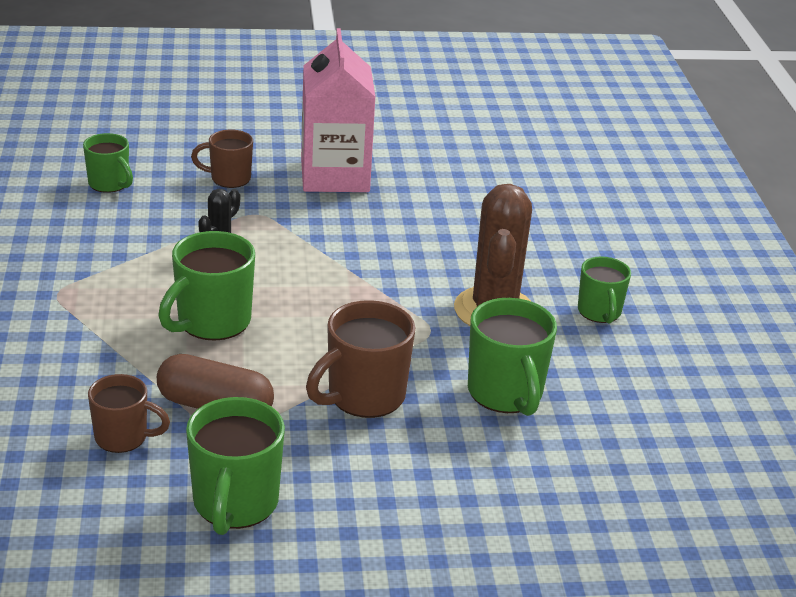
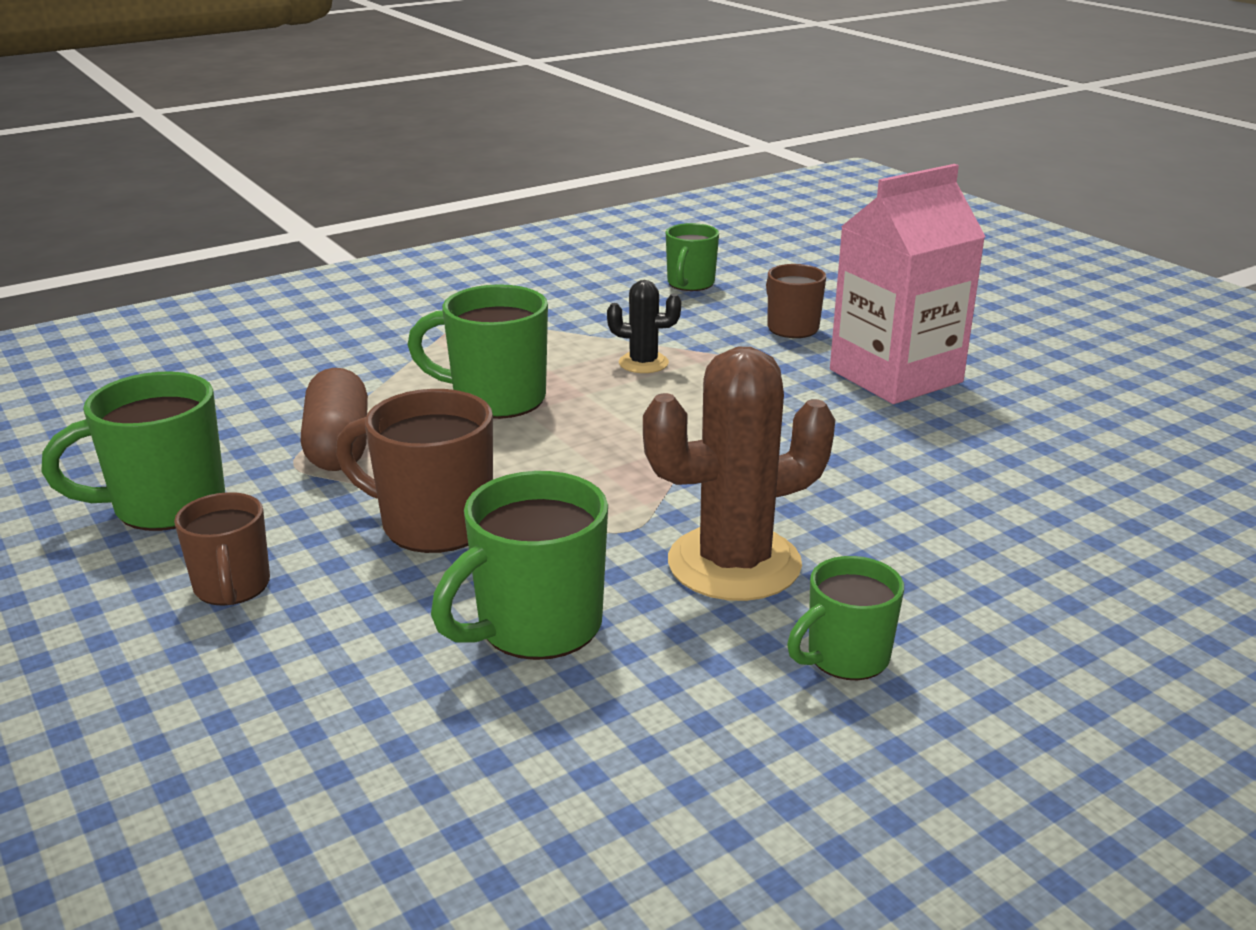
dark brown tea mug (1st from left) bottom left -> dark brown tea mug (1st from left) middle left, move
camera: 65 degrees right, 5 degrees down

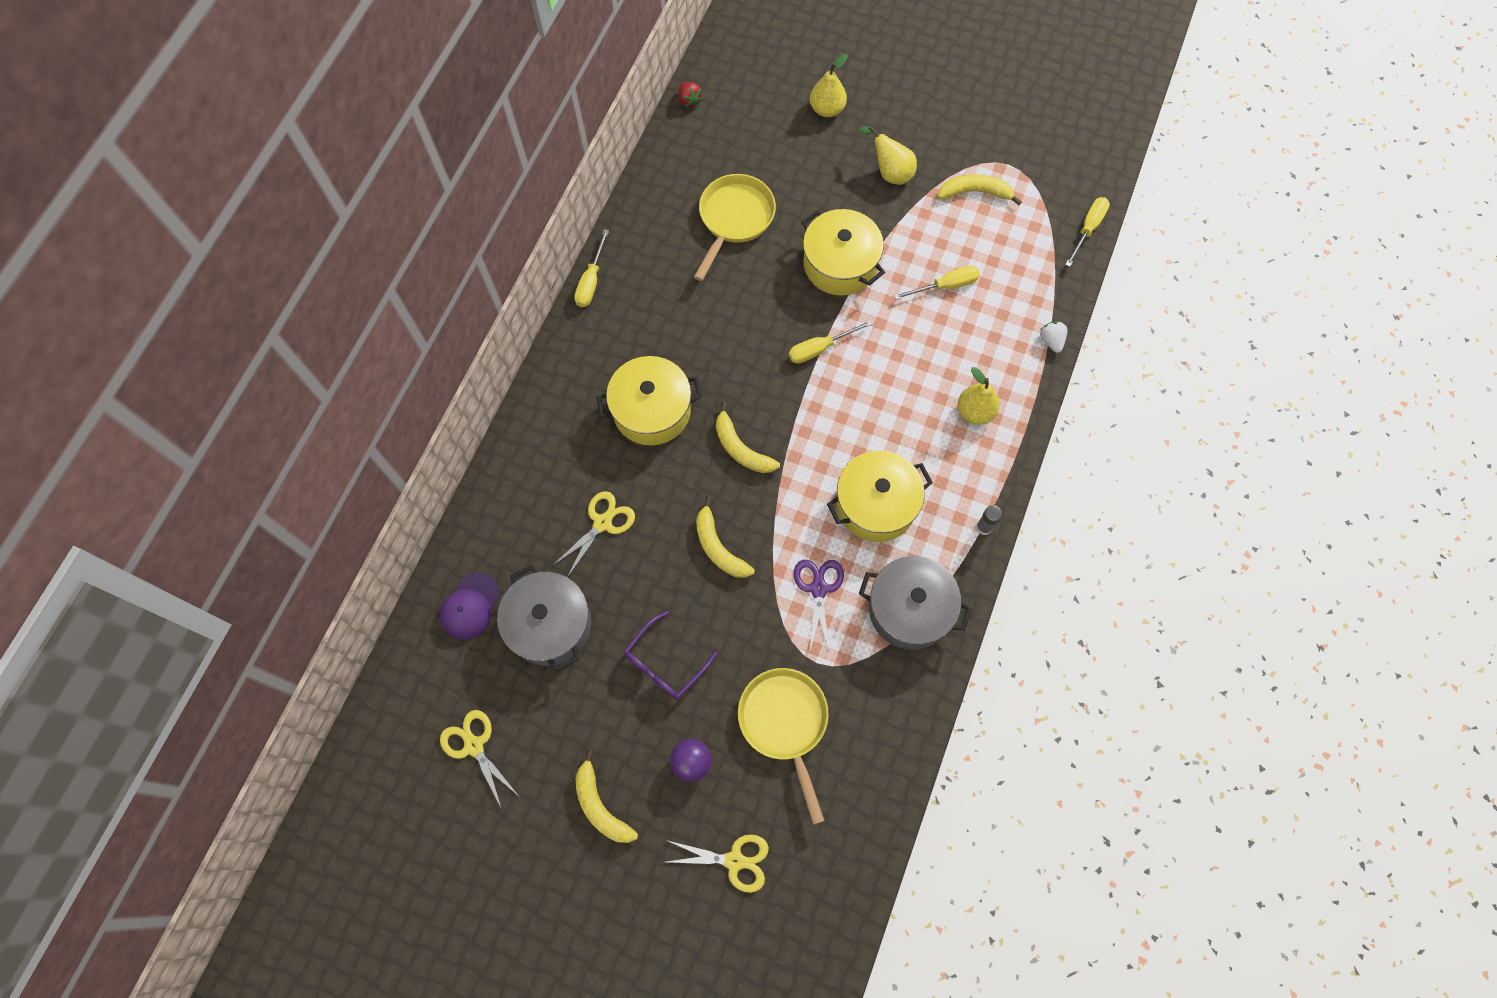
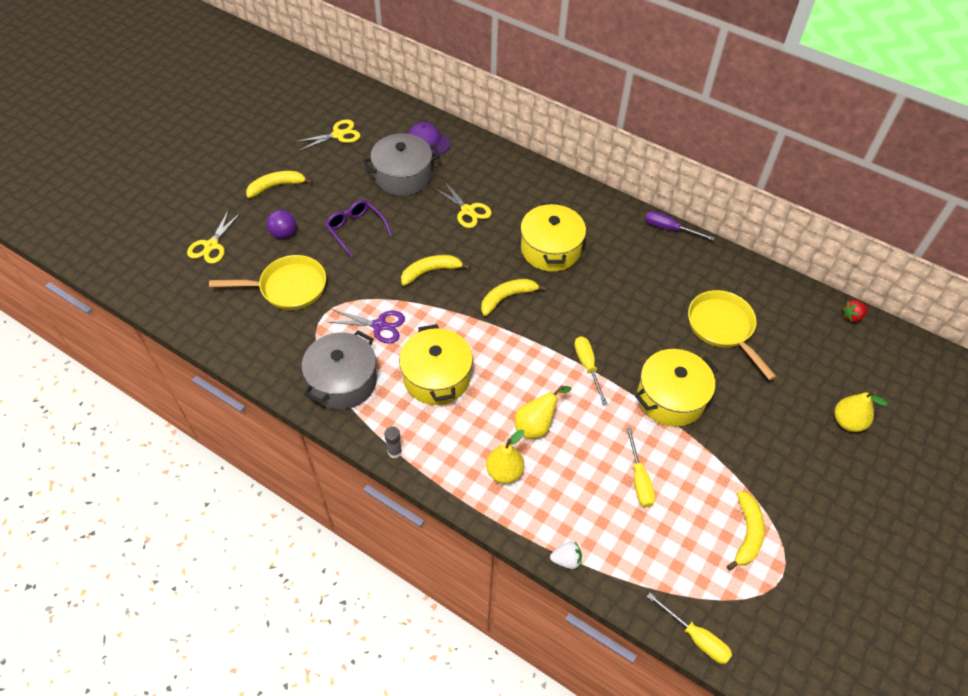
yellow screwdriver (1st from left) top centre -> purple screwdriver top right
yellow pan (1st from left in the first image) top centre -> yellow pan (2nd from left) middle right, 150 degrees counterclockwise
yellow pear fruit (2nd from left) top centre -> yellow pear fruit (2nd from left) centre, move
camera: 100 degrees right, 15 degrees down

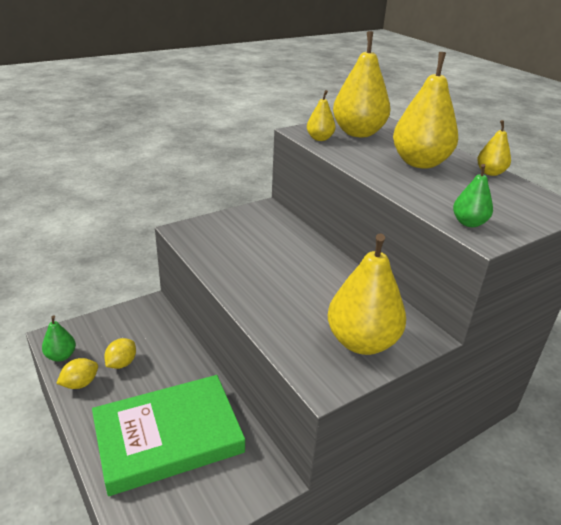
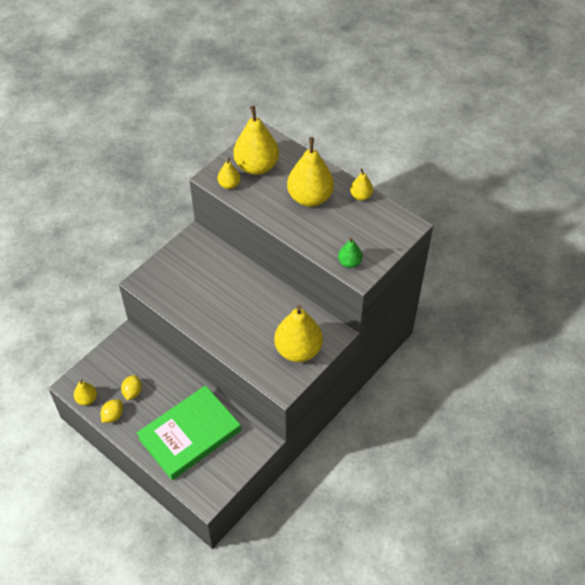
emerald pear fruit (1st from left) middle left -> yellow pear fruit (1st from left) bottom left
camera: 15 degrees left, 20 degrees up

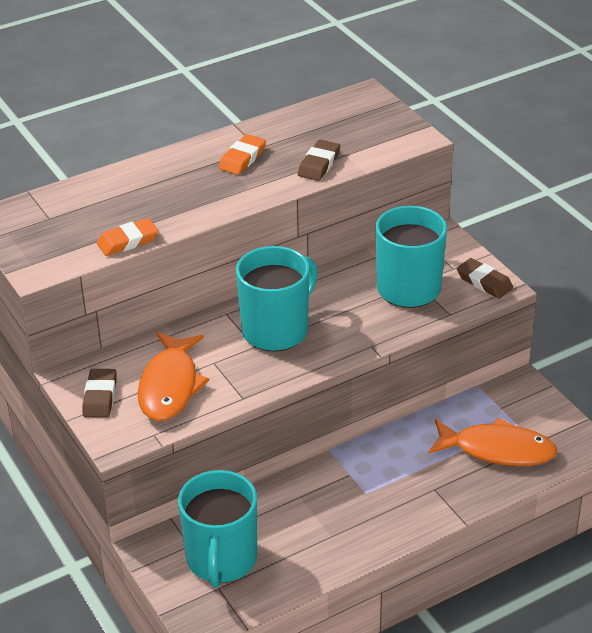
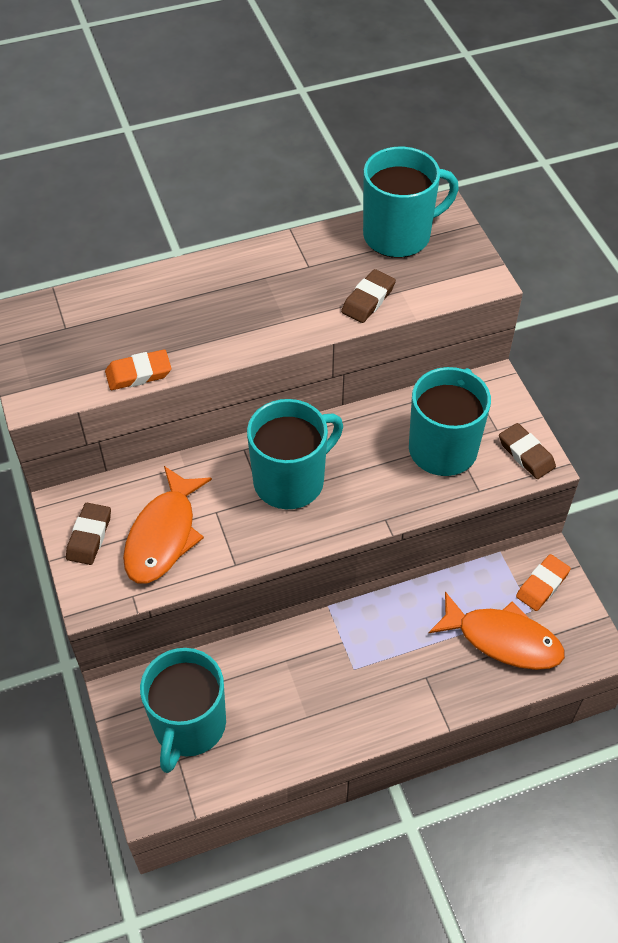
orange-coloured gum eraser (2nd from left) top centre -> orange-coloured gum eraser (2nd from left) middle right, move
none -> turquoise tea mug (3rd from left) top centre
camera: 10 degrees right, 15 degrees up

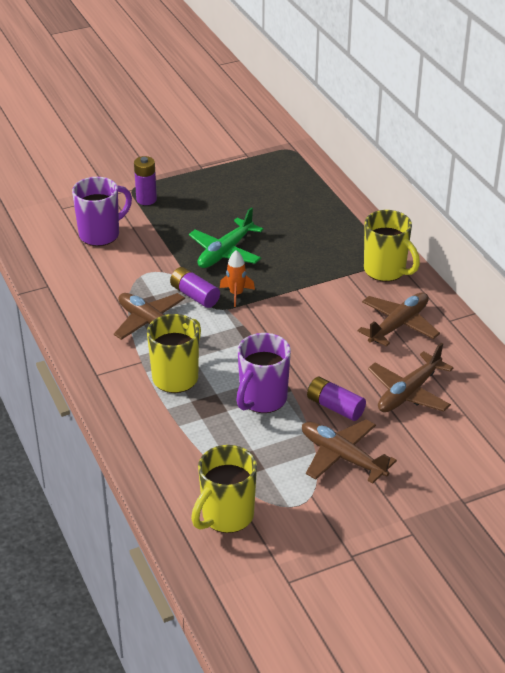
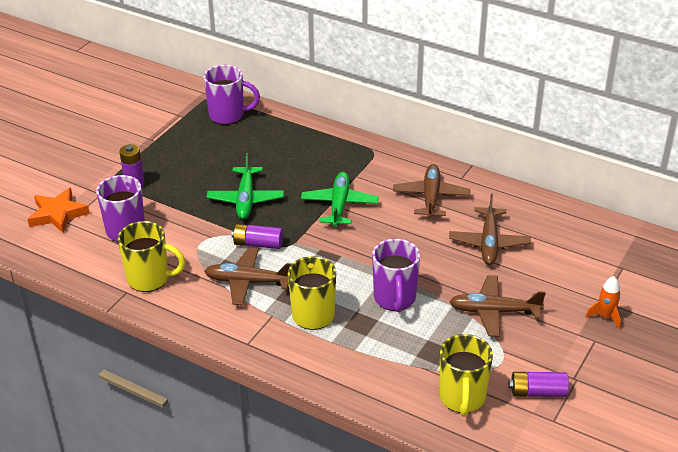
orange-coloured rocket centre -> orange-coloured rocket bottom right, move
purple battery (3rd from left) centre -> purple battery (3rd from left) bottom right, move
yellow tea mug (3rd from left in the first image) middle right -> yellow tea mug (1st from left) middle left, move
none -> orange-coloured star shape middle left
none -> purple tea mug (2nd from left) top centre
none -> emerald toy plane (2nd from left) centre
camera: 35 degrees left, 0 degrees up

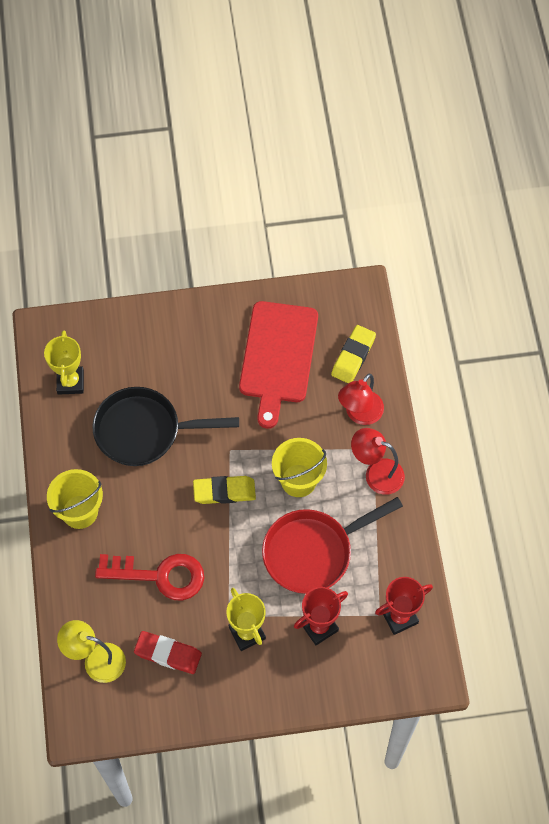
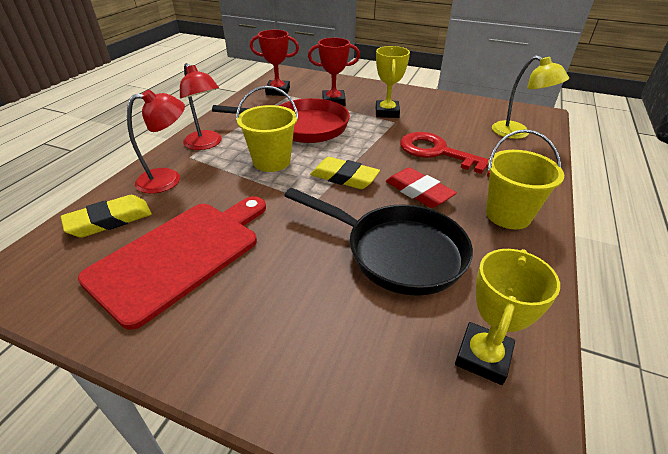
crimson gum eraser bottom left -> crimson gum eraser centre, move
camera: 150 degrees left, 25 degrees down

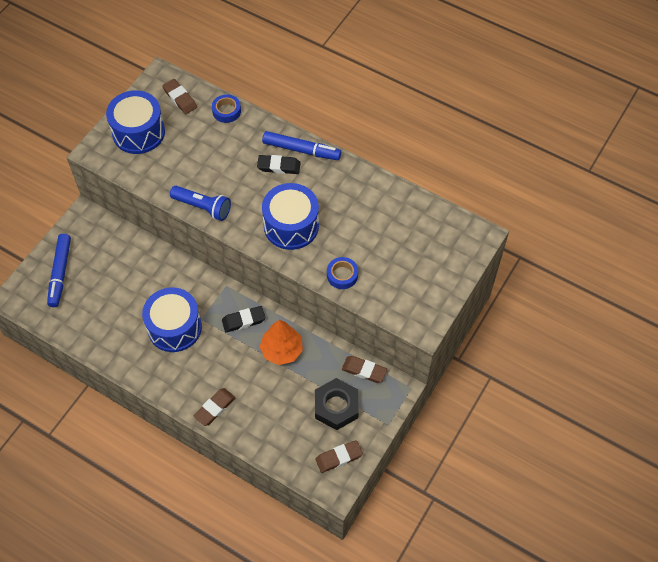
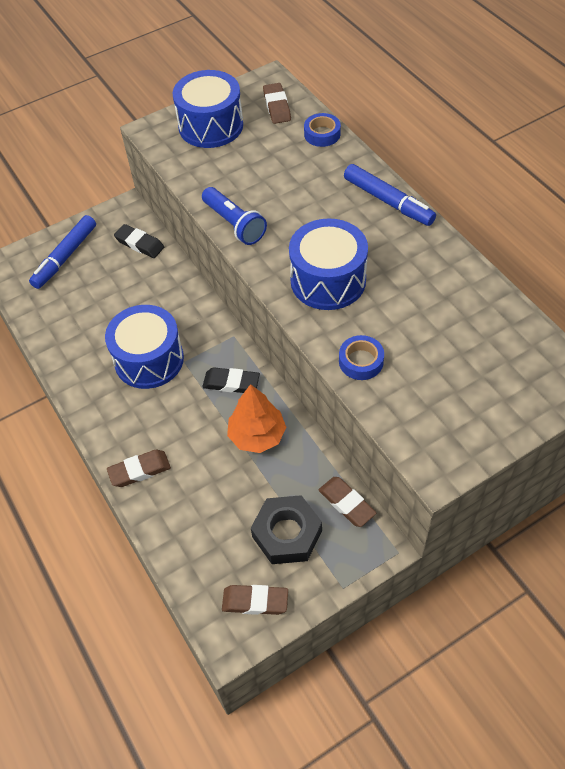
ebony gum eraser (2nd from left in the first image) top centre -> ebony gum eraser (1st from left) top left, move
camera: 30 degrees right, 5 degrees down

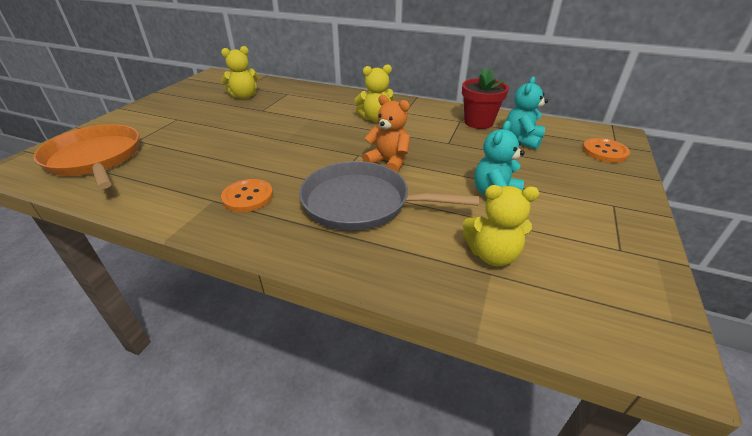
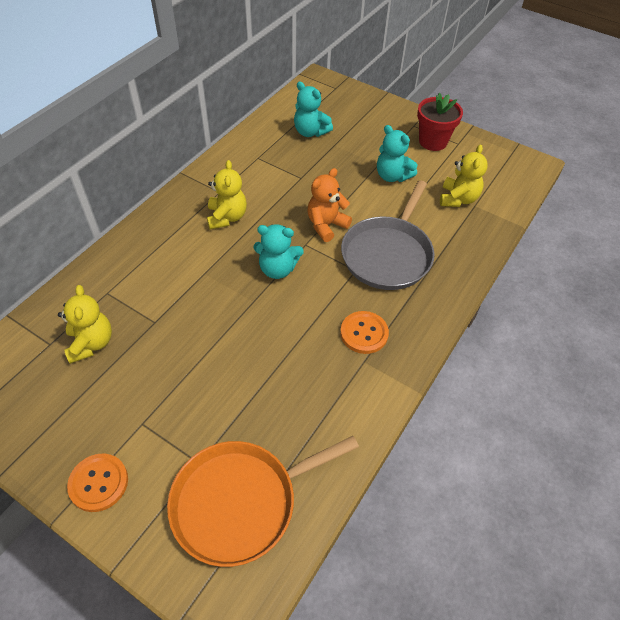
crimson potted plant top centre -> crimson potted plant top right, move
orange-coloured button (2nd from left in the first image) middle right -> orange-coloured button (1st from left) bottom left, move
none -> turquoise stuffed bear (1st from left) centre
camera: 80 degrees left, 15 degrees up

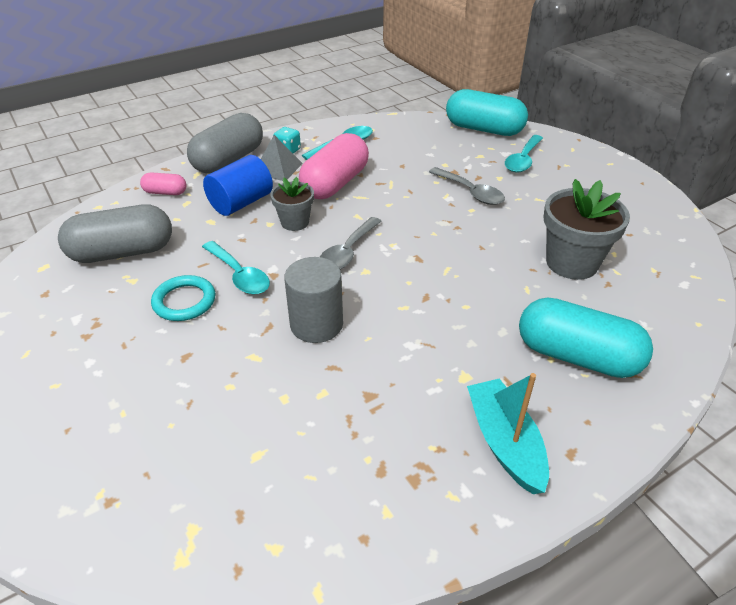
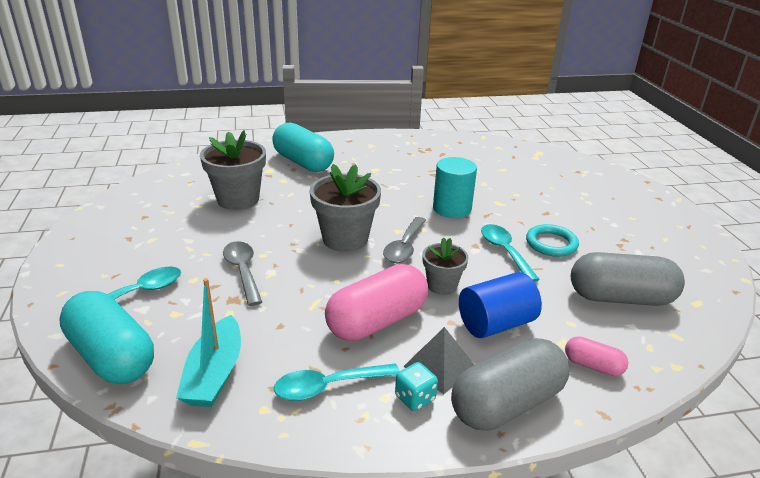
grey cylinder centre -> turquoise cylinder centre
grey tablespoon (1st from left in the first image) centre -> grey tablespoon (2nd from left) centre, 150 degrees clockwise
turquoise sailboat bottom right -> turquoise sailboat bottom left, move
none -> grey potted plant (2nd from left) centre
camera: 160 degrees left, 10 degrees down

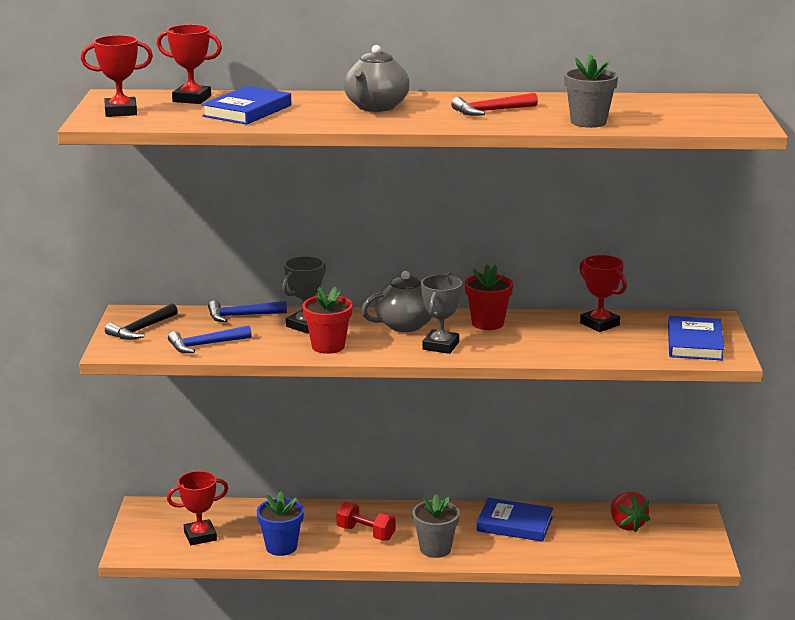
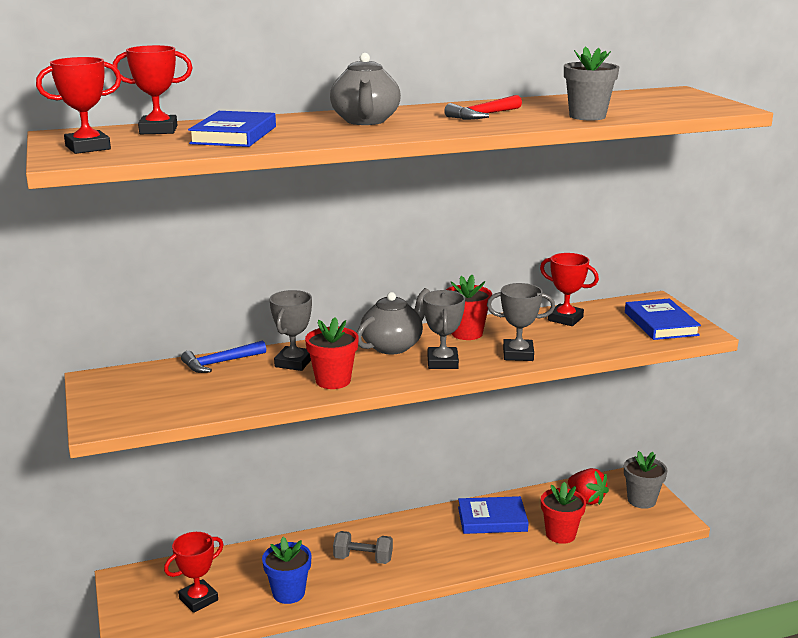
ebony claw hammer middle left -> none
blue claw hammer (1st from left) middle left -> none
crimson free weight bottom centre -> grey free weight bottom centre
grey potted plant (1st from left in the first image) bottom centre -> grey potted plant (2nd from left) bottom right, move
none -> grey prize cup (3rd from left) centre
none -> crimson potted plant (3rd from left) bottom right
camera: 20 degrees left, 0 degrees up

